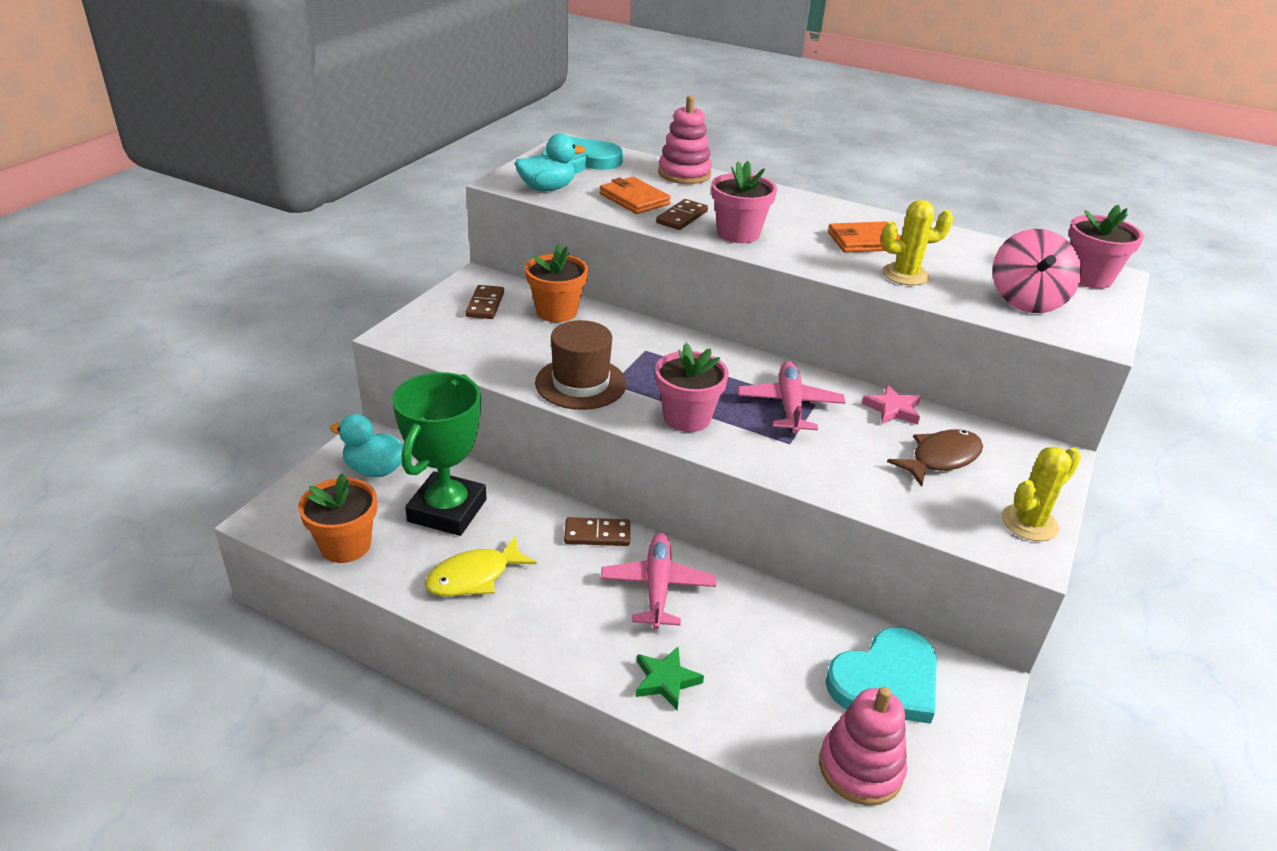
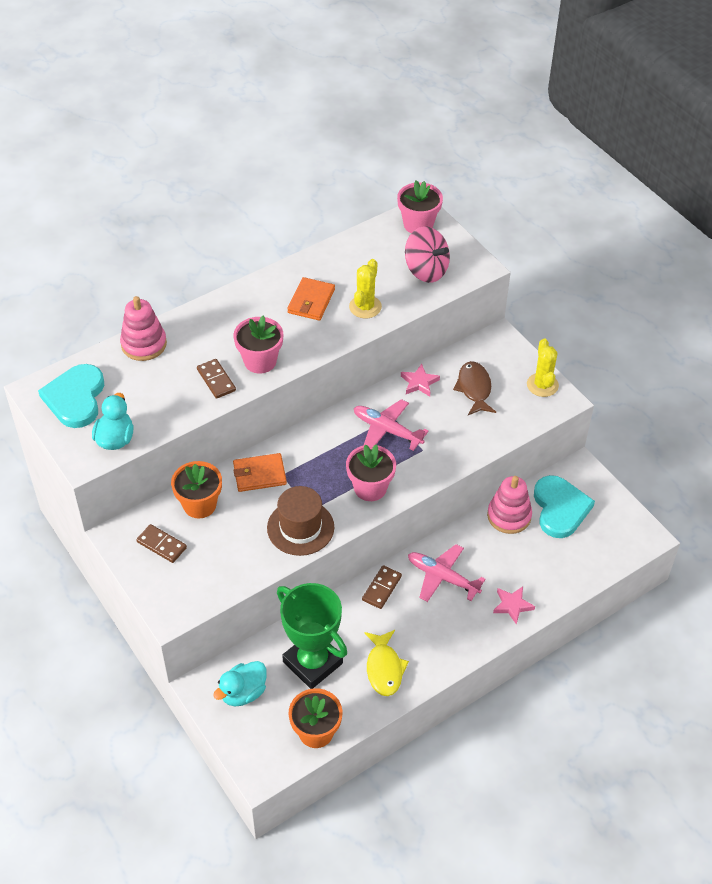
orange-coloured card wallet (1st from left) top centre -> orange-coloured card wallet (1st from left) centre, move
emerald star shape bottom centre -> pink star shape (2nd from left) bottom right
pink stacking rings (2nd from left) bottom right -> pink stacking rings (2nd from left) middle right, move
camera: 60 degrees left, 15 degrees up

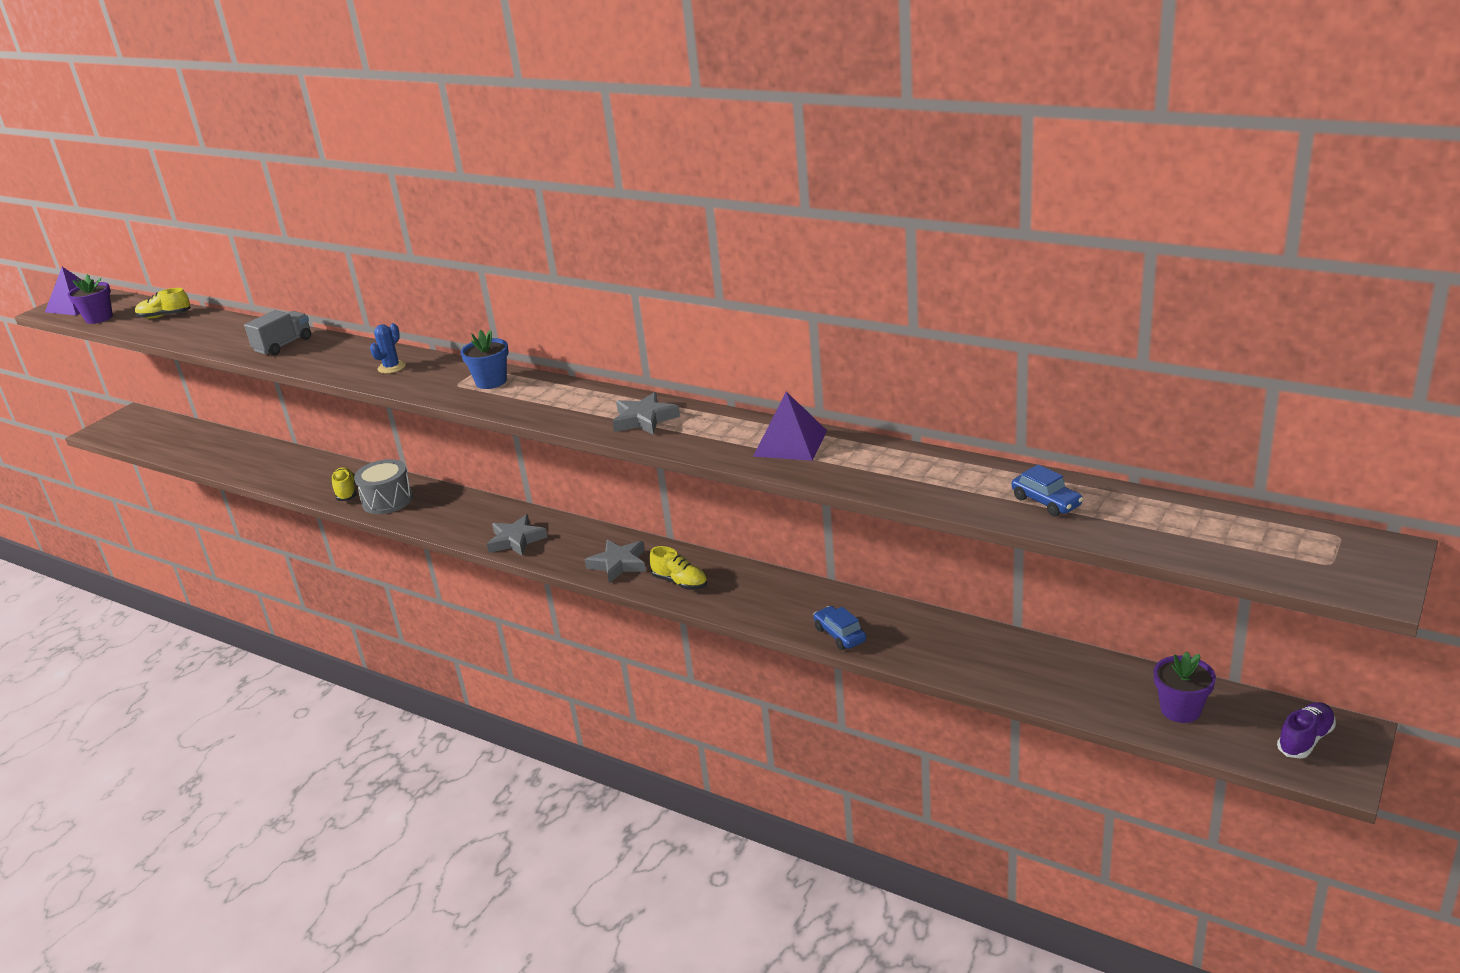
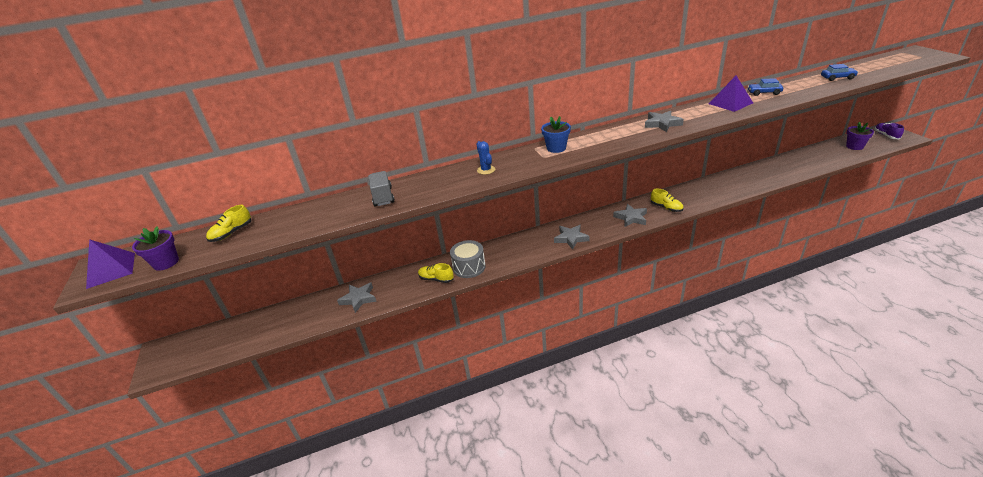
yellow lace-up shoe (3rd from left) centre -> yellow lace-up shoe (3rd from left) middle right, 60 degrees clockwise
blue toy car (1st from left) centre -> blue toy car (1st from left) top right, move
none -> grey star shape (1st from left) centre
camera: 50 degrees left, 5 degrees up

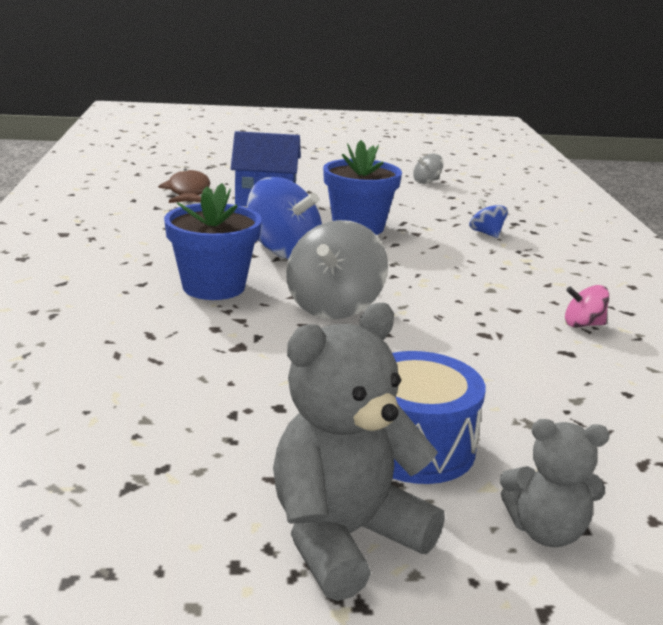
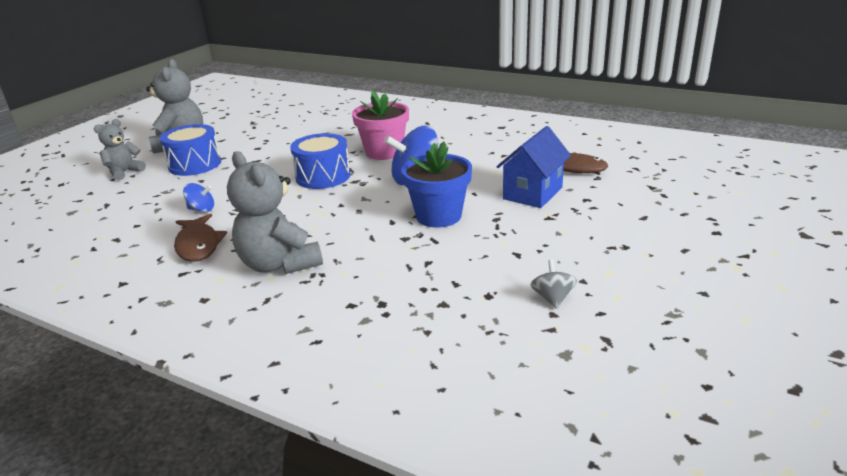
blue potted plant (1st from left) middle left -> pink potted plant top centre
grey spinning top (1st from left) centre -> blue drum (2nd from left) centre
blue spinning top (2nd from left in the first image) middle right -> blue spinning top (1st from left) middle left, move
pink spinning top middle right -> dark brown fish (1st from left) middle left
none -> grey stuffed bear (3rd from left) middle left
camera: 125 degrees right, 5 degrees up

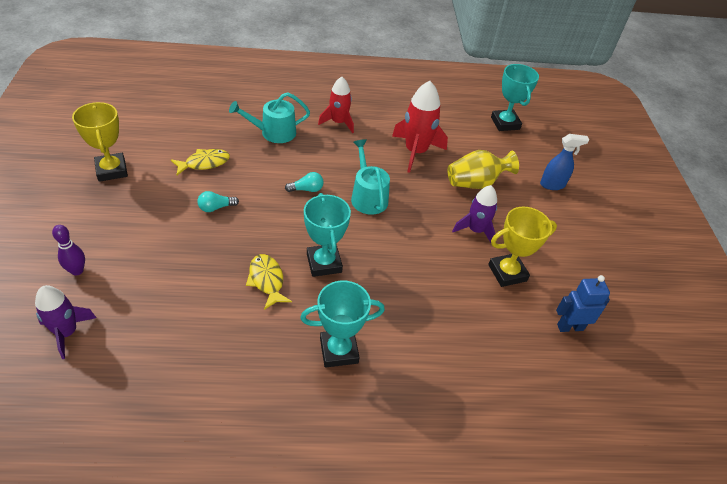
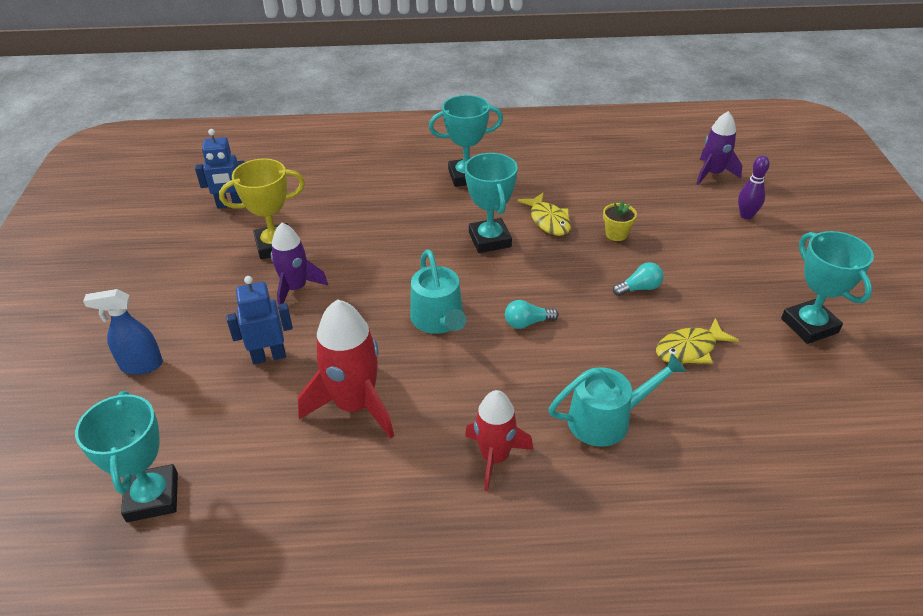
yellow prize cup (1st from left) top left -> turquoise prize cup (4th from left) middle right
yellow vase centre -> blue toy robot (2nd from left) middle left
none -> yellow potted plant middle right
camera: 175 degrees left, 5 degrees down

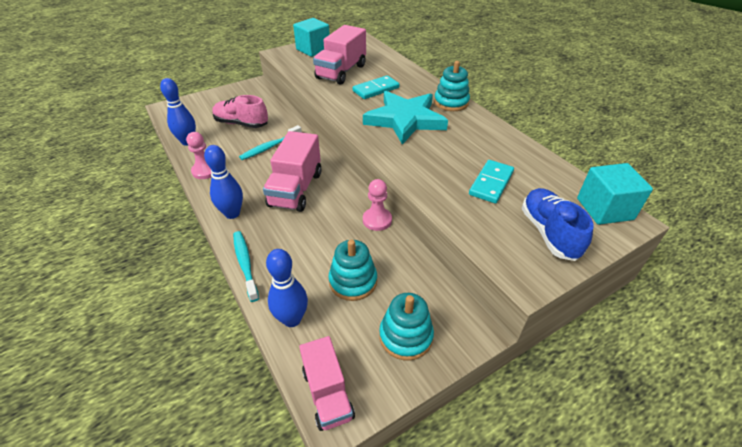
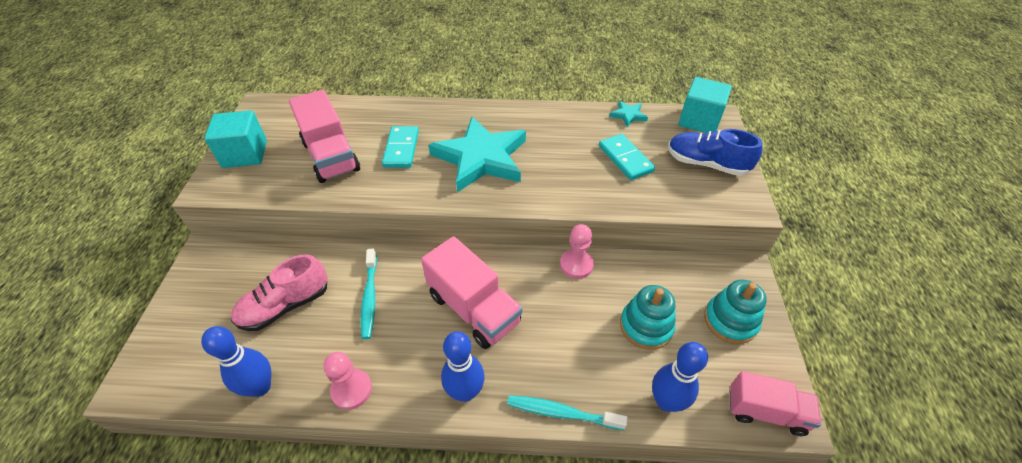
turquoise stacking rings (3rd from left) top centre -> none
none -> turquoise star shape (2nd from left) top centre
camera: 55 degrees left, 5 degrees up

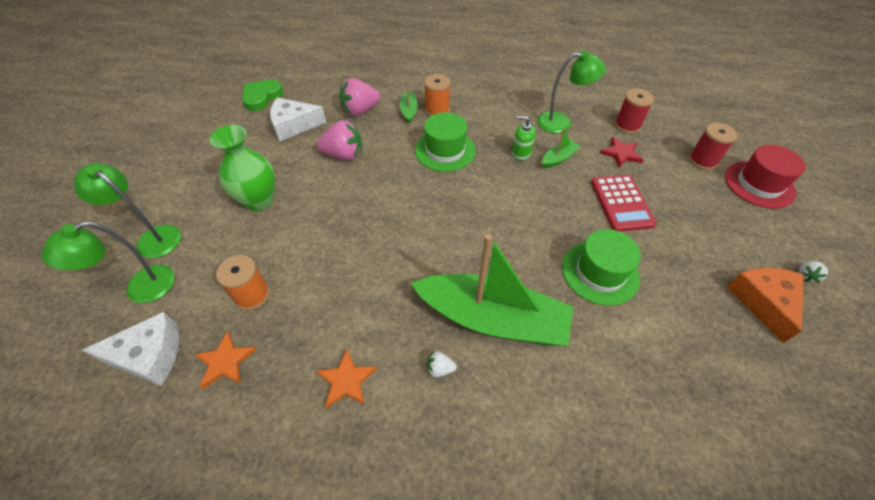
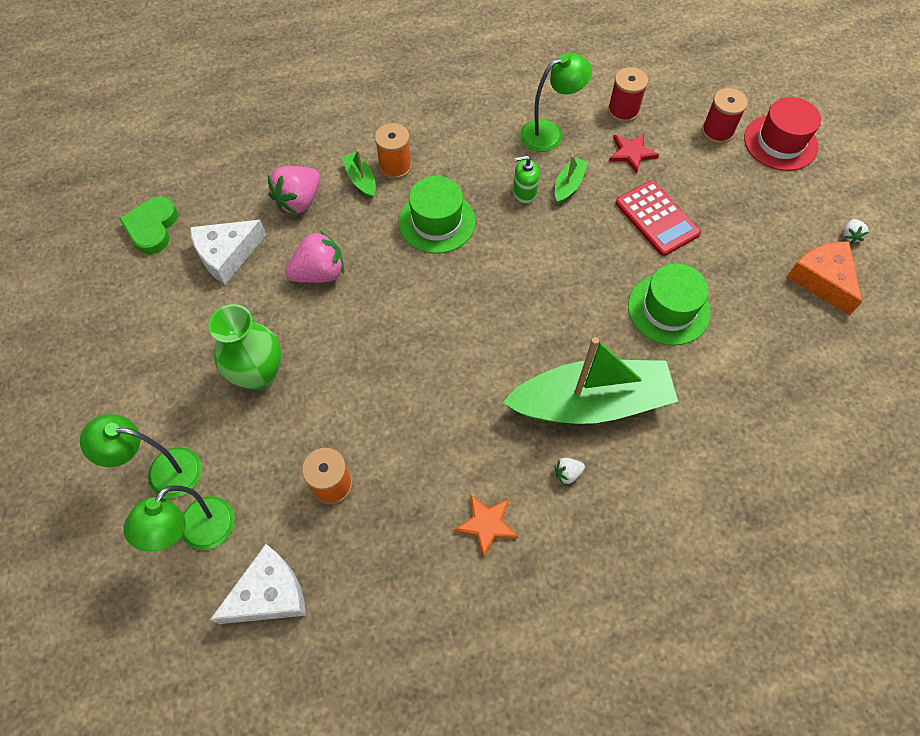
orange-coloured star shape (1st from left) bottom left -> none
camera: 25 degrees left, 10 degrees up

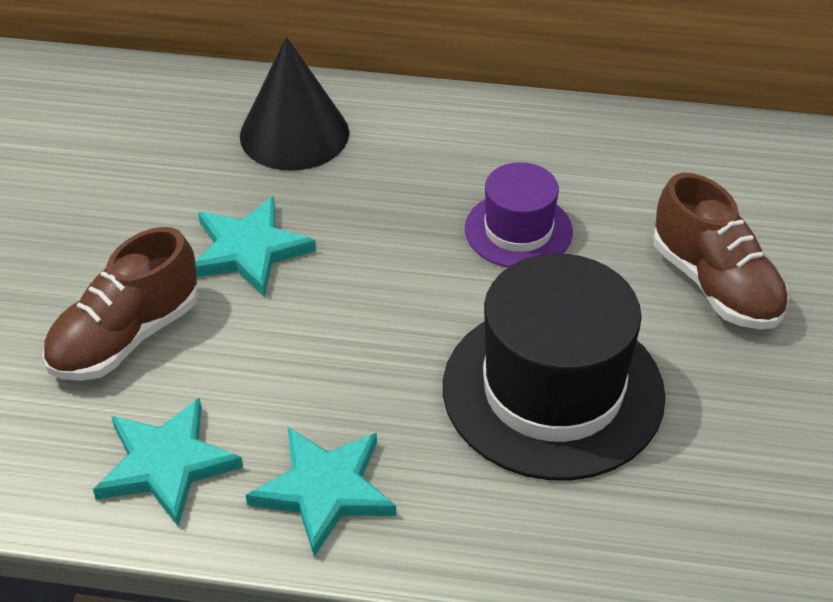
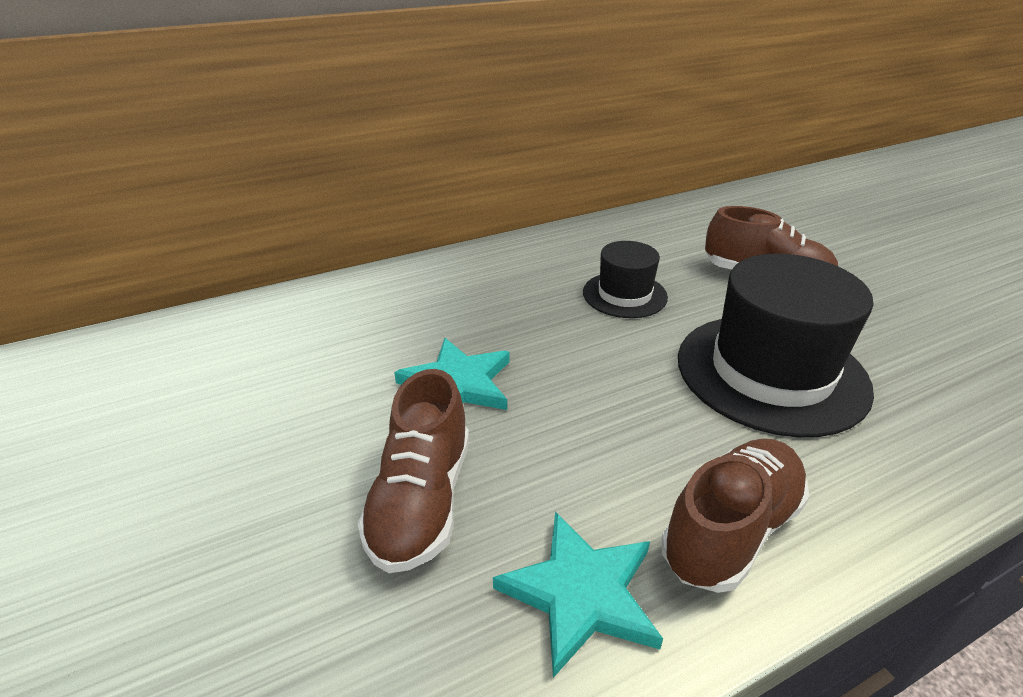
ebony cone top centre -> none
turquoise star shape (3rd from left) bottom centre -> dark brown lace-up shoe (2nd from left) bottom right
purple hat centre -> ebony hat (1st from left) centre
camera: 35 degrees left, 10 degrees down

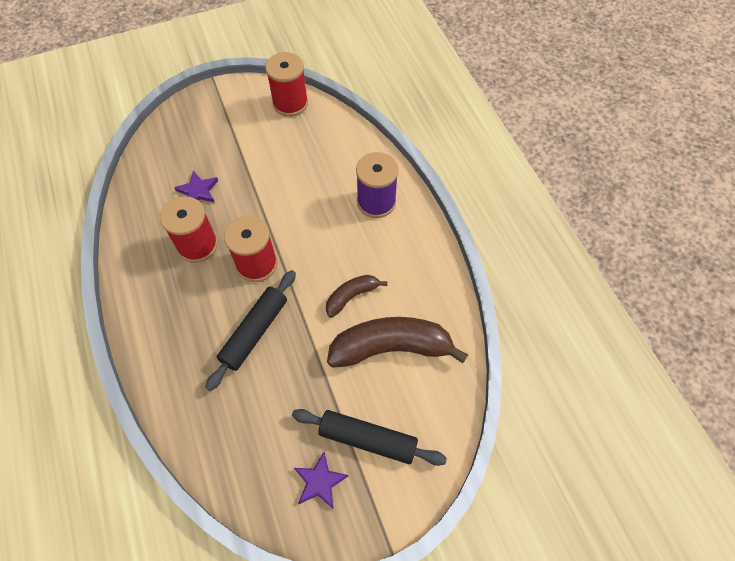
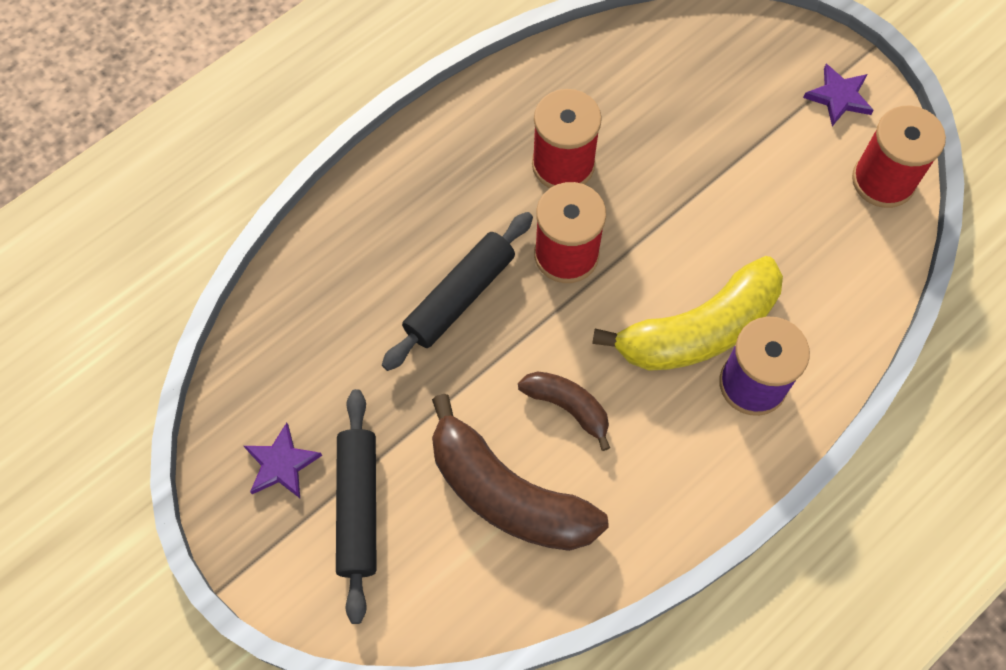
purple star shape (1st from left in the first image) middle left -> purple star shape (2nd from left) top right, move
ebony dough roller (1st from left in the first image) centre -> ebony dough roller (2nd from left) centre, 60 degrees counterclockwise
dark brown banana fruit (2nd from left in the first image) centre -> dark brown banana fruit (1st from left) bottom centre, 150 degrees clockwise
none -> yellow banana fruit middle right
camera: 70 degrees right, 5 degrees up

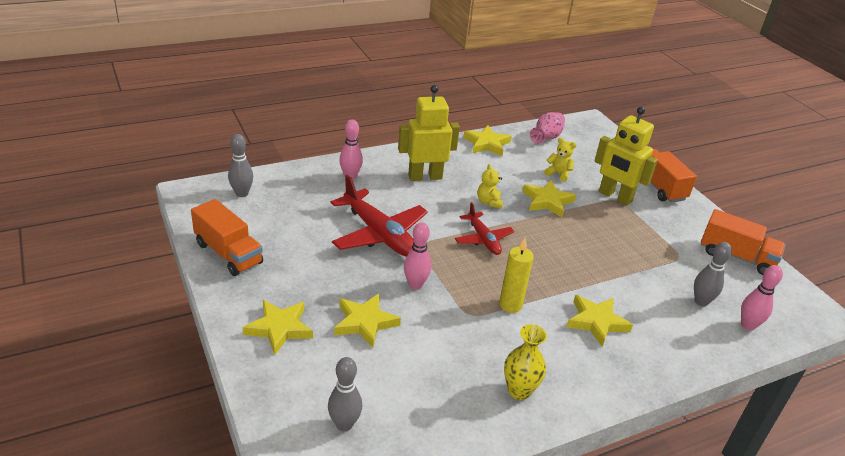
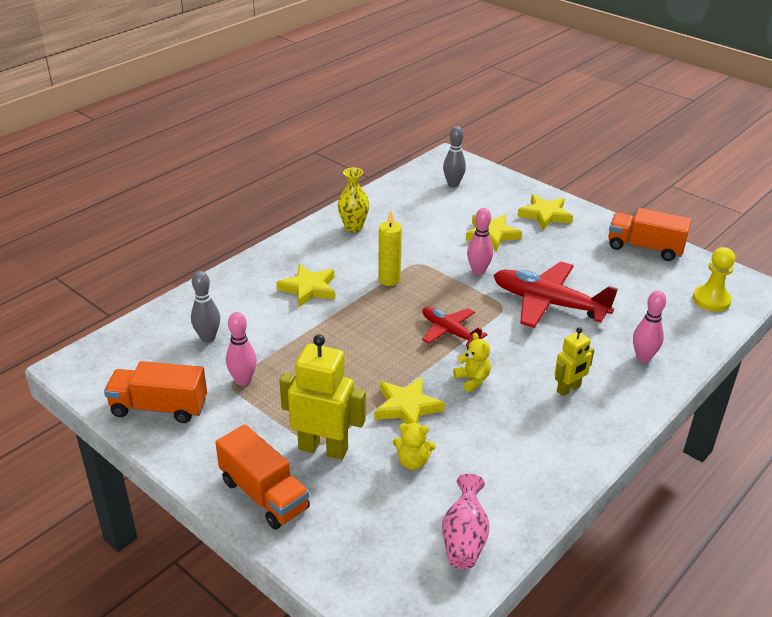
grey tenpin (1st from left) middle left -> yellow chess pawn middle right
yellow toy robot (1st from left in the first image) top centre -> yellow toy robot (2nd from left) middle right, x0.58
yellow star shape (3rd from left) top centre -> none
pink tenpin (3rd from left in the first image) middle right -> pink tenpin (1st from left) middle left, move
camera: 160 degrees right, 0 degrees up

